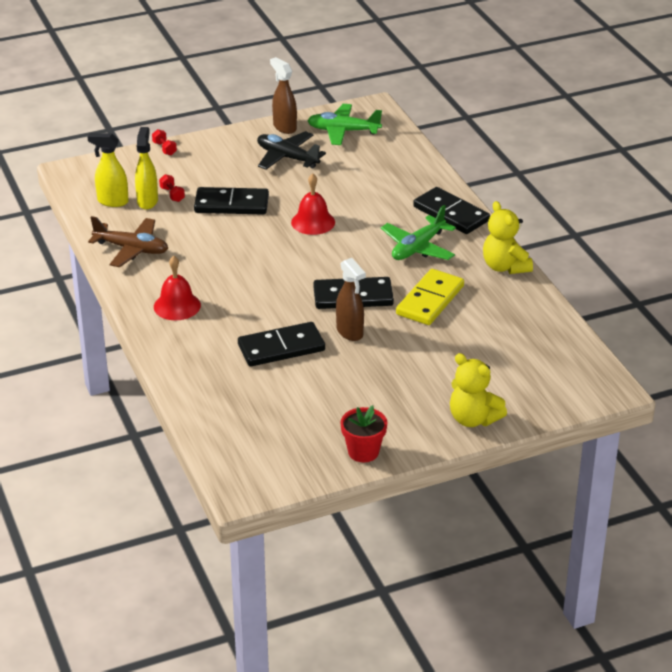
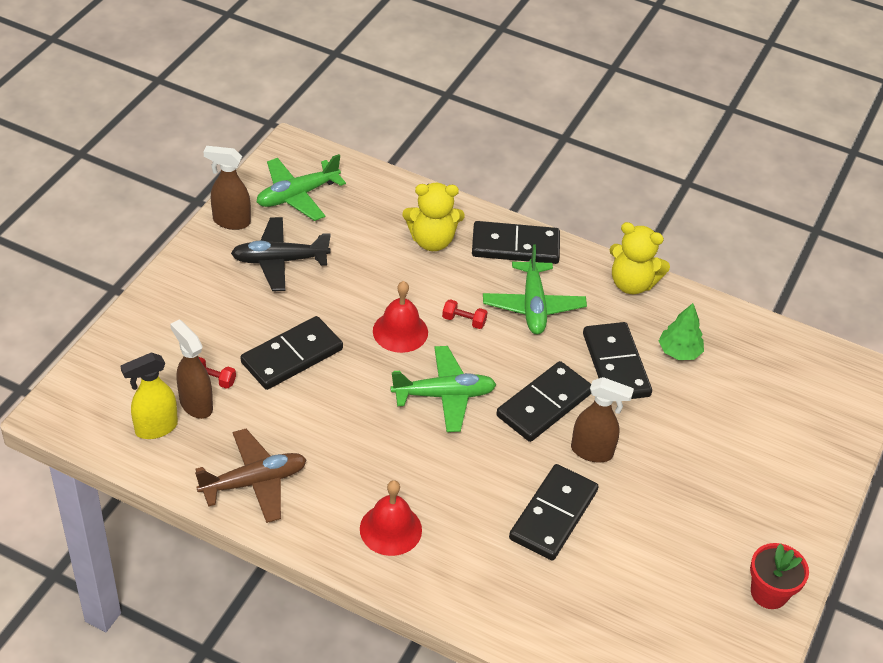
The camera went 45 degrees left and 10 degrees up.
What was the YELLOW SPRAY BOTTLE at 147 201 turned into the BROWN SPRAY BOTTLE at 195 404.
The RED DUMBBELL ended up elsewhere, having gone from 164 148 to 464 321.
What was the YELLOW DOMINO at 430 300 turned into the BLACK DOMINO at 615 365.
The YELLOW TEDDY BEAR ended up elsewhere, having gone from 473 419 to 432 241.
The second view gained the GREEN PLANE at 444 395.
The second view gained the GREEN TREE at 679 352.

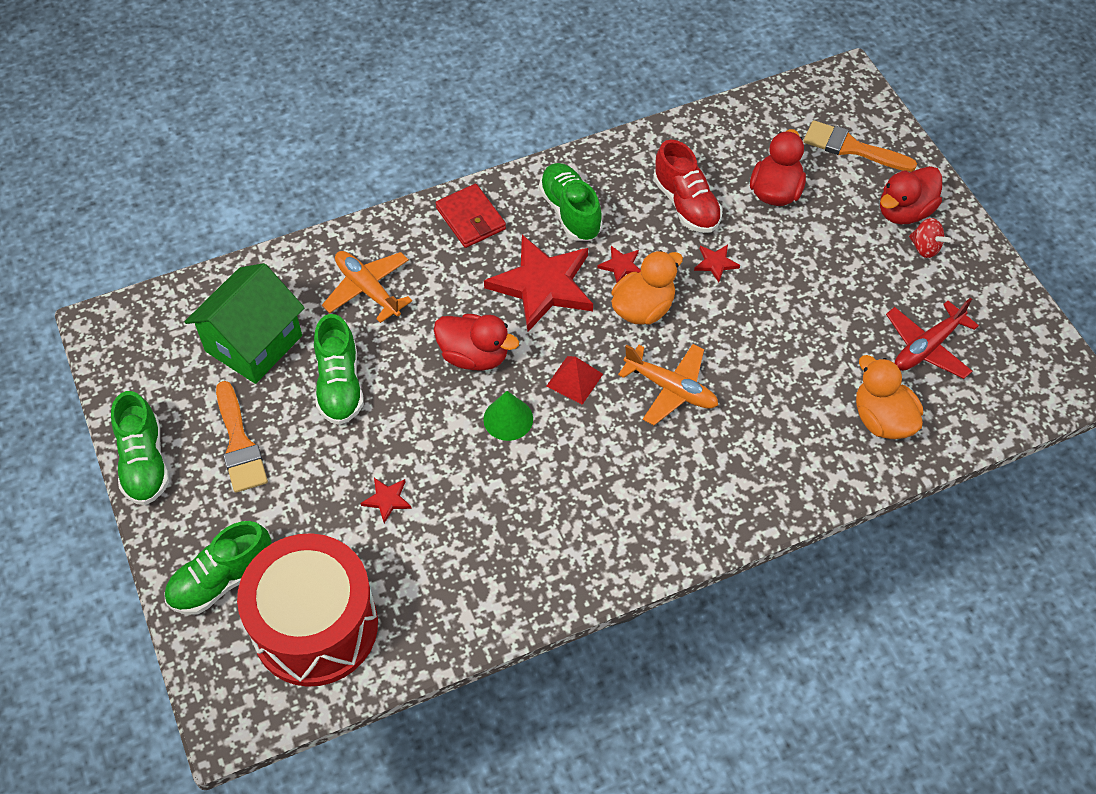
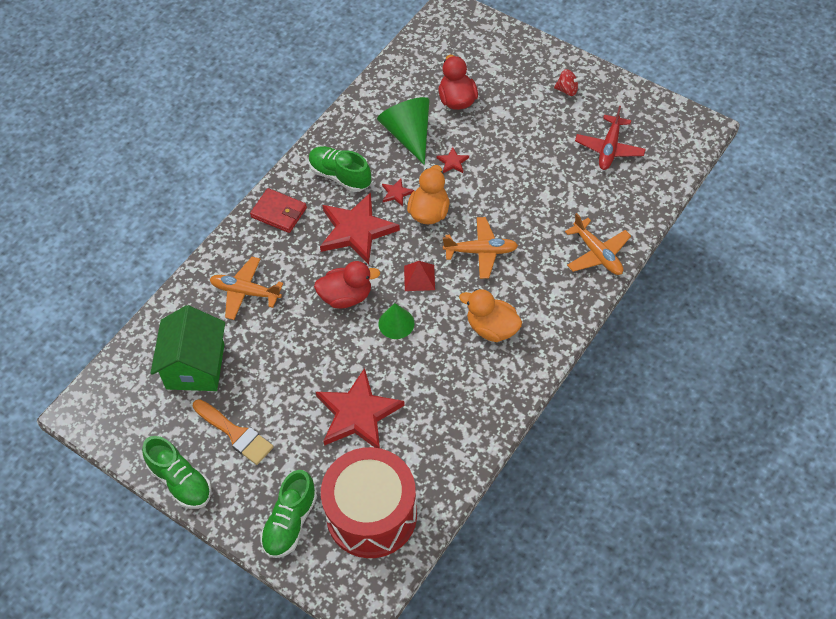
The camera went 30 degrees left and 0 degrees up.
The second view lost the GREEN SHOE at 340 385.
The size of the RED STAR at 387 500 changed by a factor of 2.41.
Where the RED SHOE stood at 686 204, the GREEN CONE came to stand at 408 135.
The second view lost the ORANGE BRUSH at 852 148.
The ORANGE DUCK ended up elsewhere, having gone from 882 419 to 492 328.
The second view lost the RED DUCK at 904 211.
The second view gained the ORANGE PLANE at 597 254.

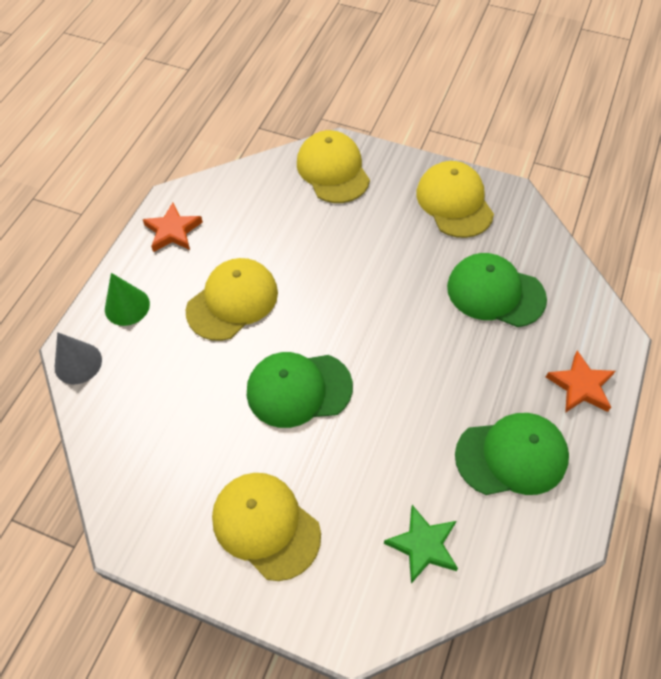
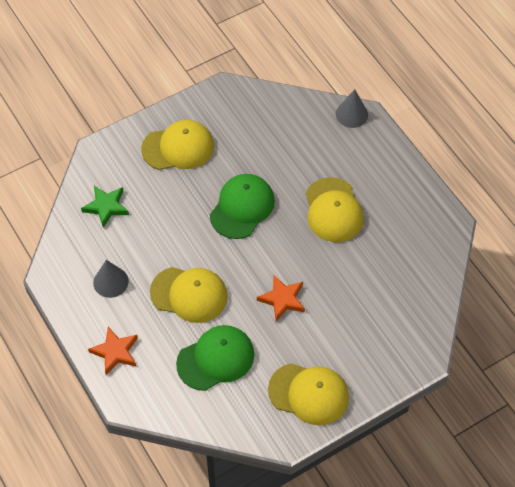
The camera went 125 degrees right and 0 degrees up.
The second view lost the GREEN CONE at 127 306.
The ORANGE STAR ended up elsewhere, having gone from 173 231 to 282 299.
The YELLOW CAP ended up elsewhere, having gone from 333 170 to 189 294.
Where the GREEN CAP stood at 512 456, the GREY CONE came to stand at 111 282.

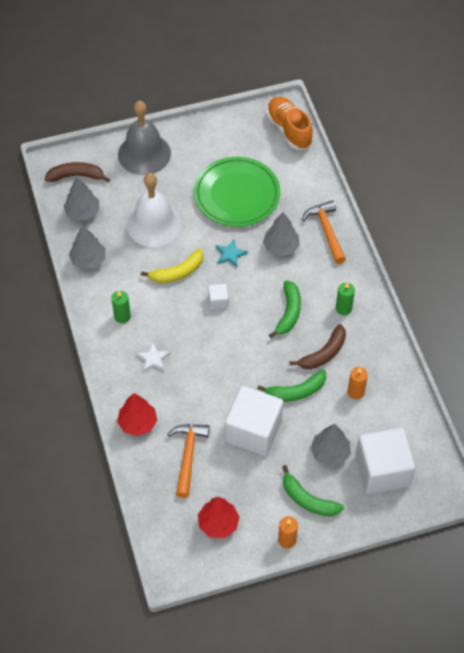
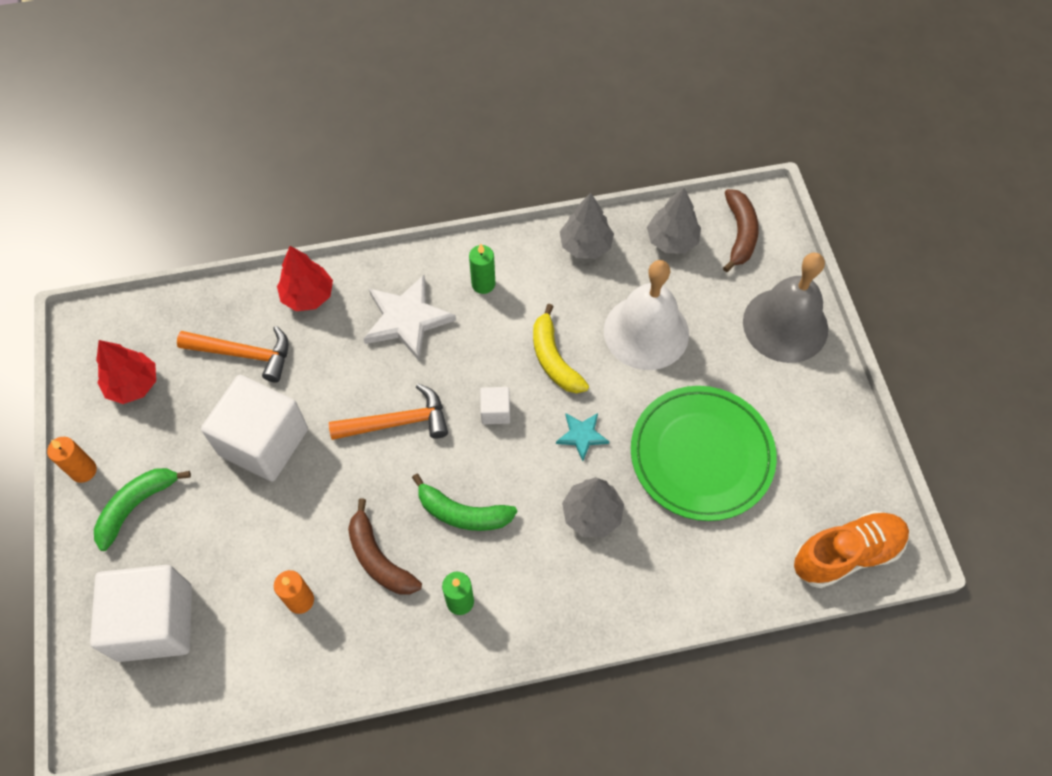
The camera went 95 degrees right and 5 degrees up.
The size of the WHITE STAR at 153 359 changed by a factor of 1.86.
The second view lost the GREEN BANANA at 296 391.
The ORANGE HAMMER ended up elsewhere, having gone from 326 231 to 397 422.
The second view lost the GREY TREE at 330 453.

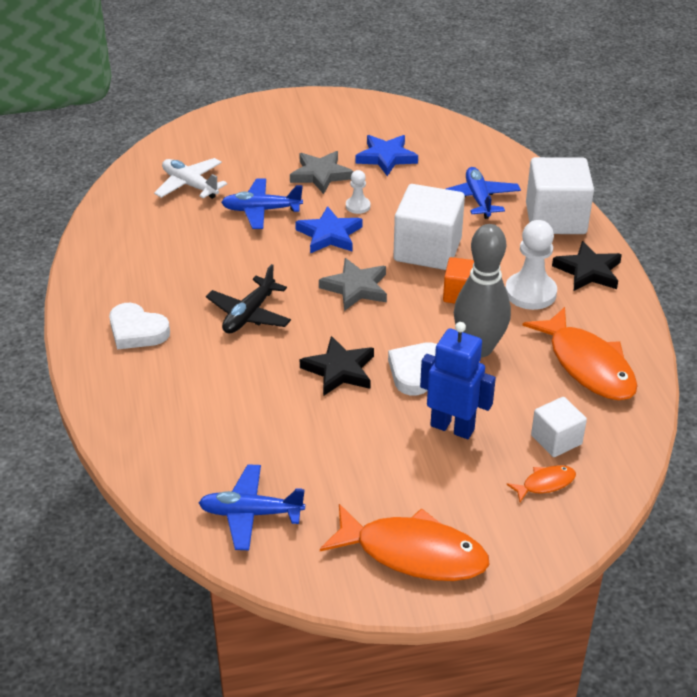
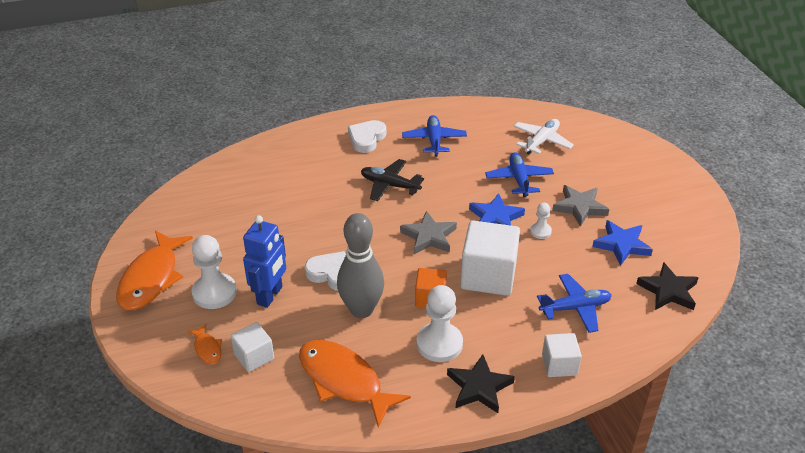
The camera went 85 degrees right and 0 degrees up.
The BLUE PLANE ended up elsewhere, having gone from 251 513 to 434 140.
The BLACK STAR ended up elsewhere, having gone from 339 370 to 668 291.
The ORANGE FISH at 587 365 ended up facing another way, 75 degrees clockwise from before.
The size of the WHITE CUBE at 555 218 changed by a factor of 0.55.
The second view gained the WHITE PAWN at 214 292.

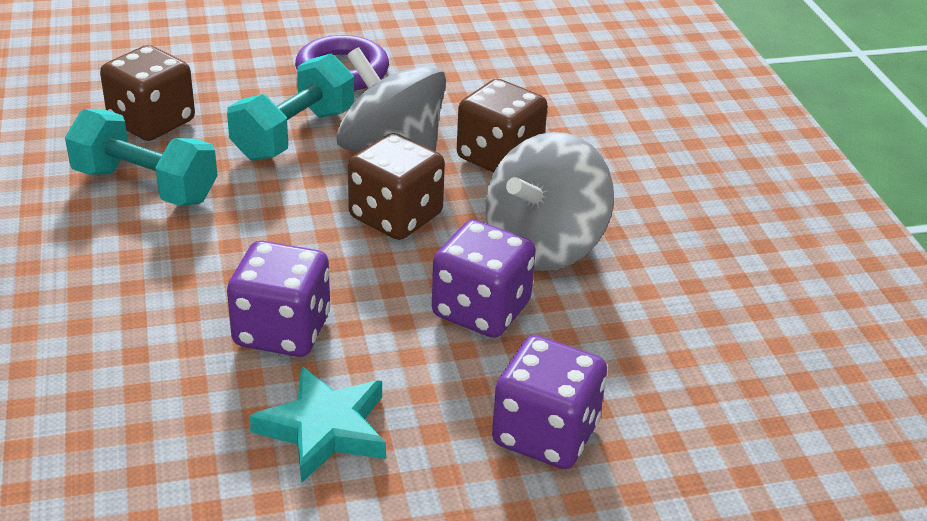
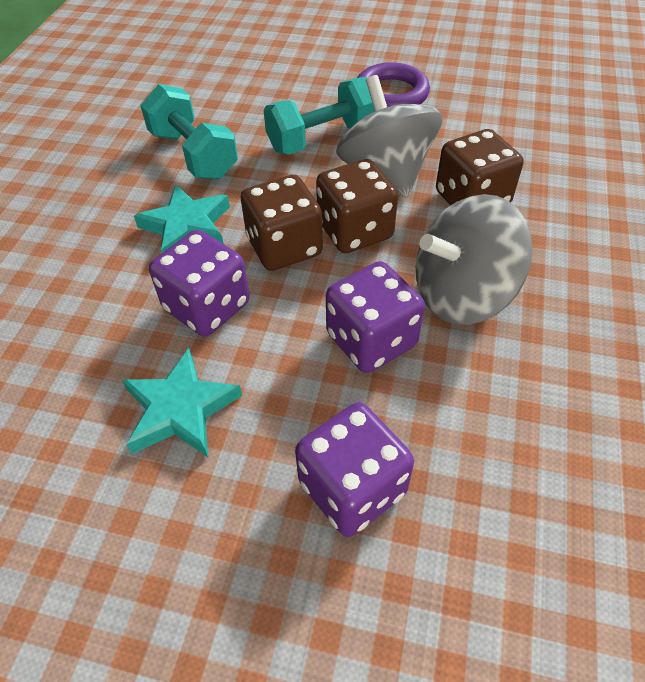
The camera went 30 degrees right and 15 degrees up.
The BROWN DICE ended up elsewhere, having gone from 152 122 to 284 247.
The second view gained the TURQUOISE STAR at 187 227.

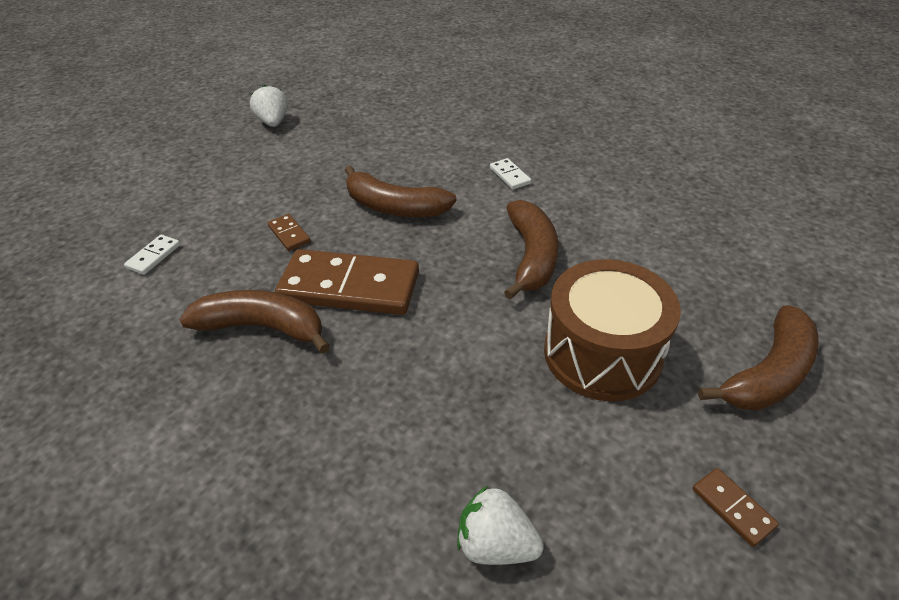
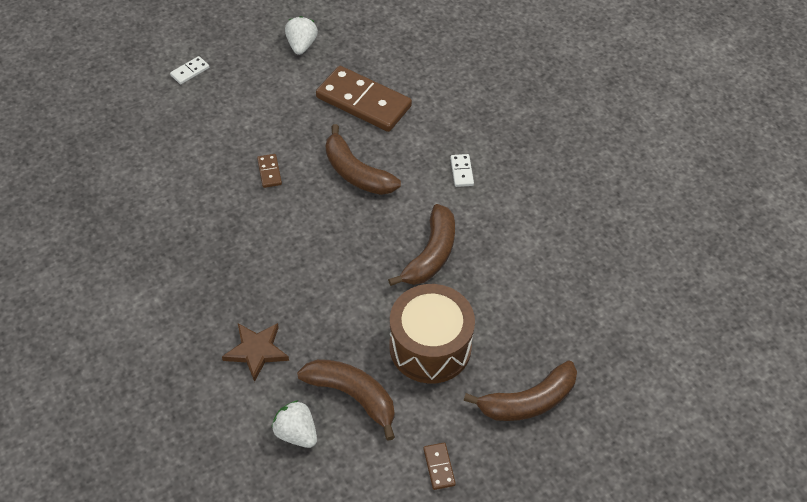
The camera went 20 degrees right and 10 degrees up.
The WHITE DOMINO ended up elsewhere, having gone from 154 256 to 190 71.
The BROWN BANANA ended up elsewhere, having gone from 262 327 to 353 395.
The BROWN DOMINO ended up elsewhere, having gone from 349 286 to 363 102.
The second view gained the BROWN STAR at 256 351.

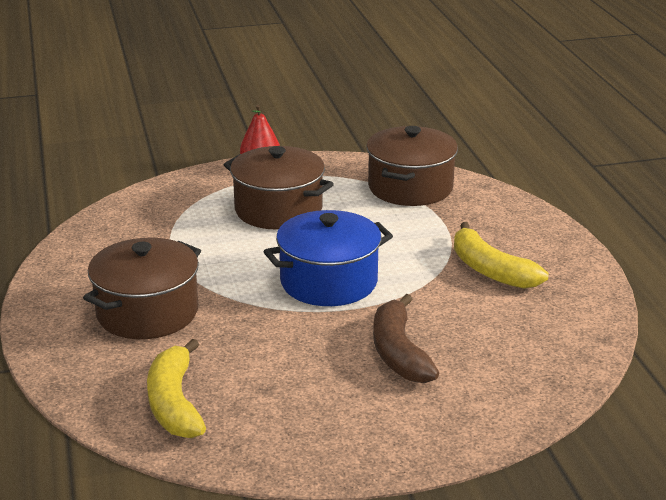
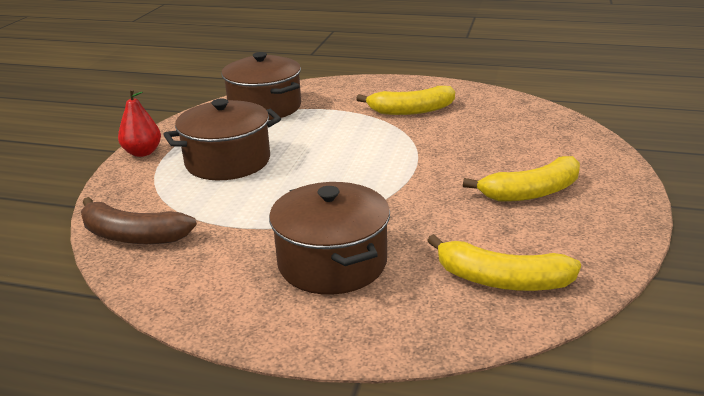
The camera went 60 degrees left and 0 degrees up.
The second view lost the BLUE POT at 329 282.
The BROWN BANANA ended up elsewhere, having gone from 399 353 to 133 236.
The second view gained the YELLOW BANANA at 531 192.

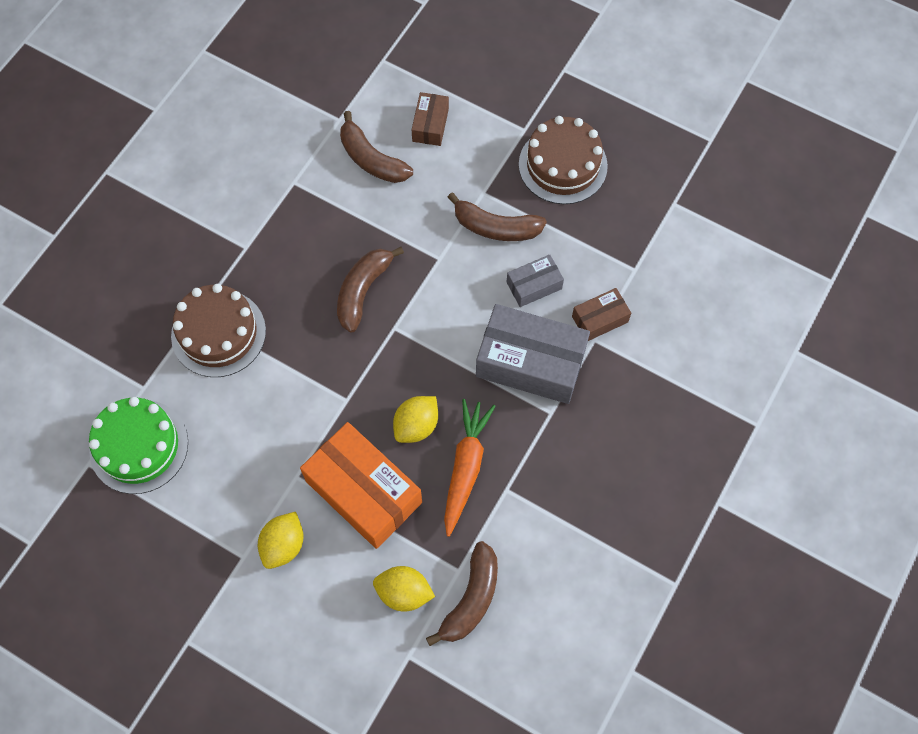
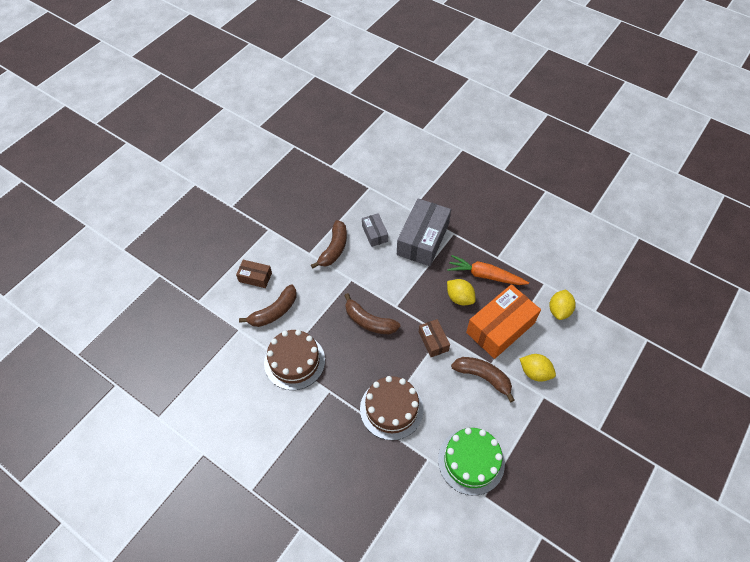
The camera went 85 degrees left and 10 degrees down.
The BROWN BANANA ended up elsewhere, having gone from 471 599 to 483 377.
The BROWN CAKE ended up elsewhere, having gone from 563 165 to 294 361.
The BROWN BOX ended up elsewhere, having gone from 600 319 to 433 341.

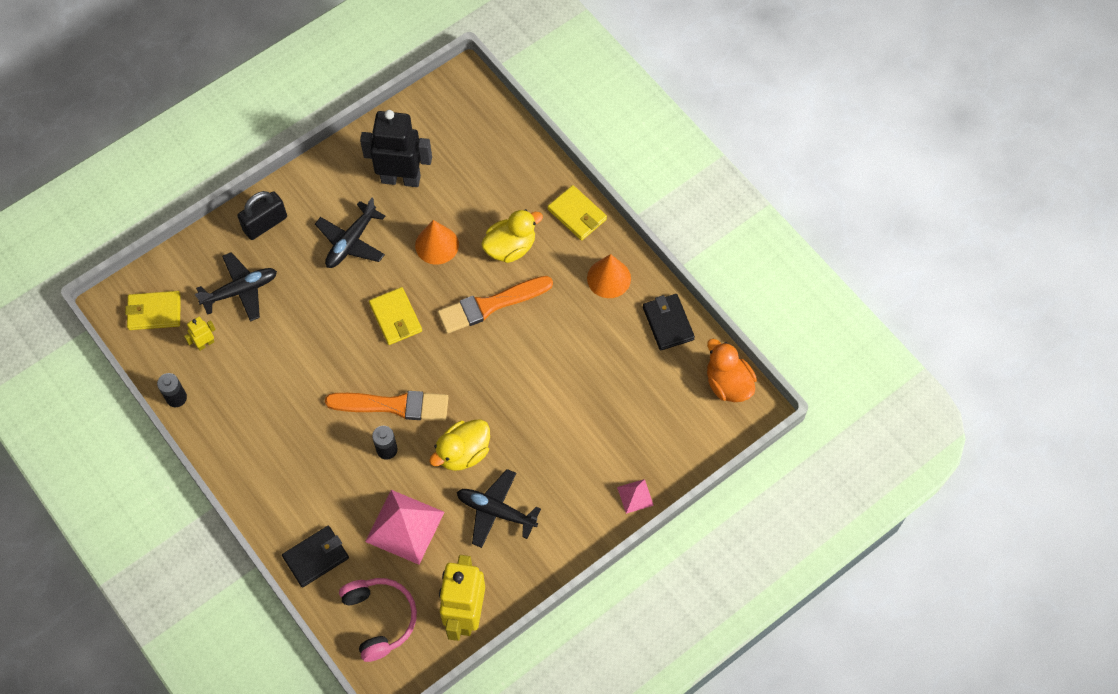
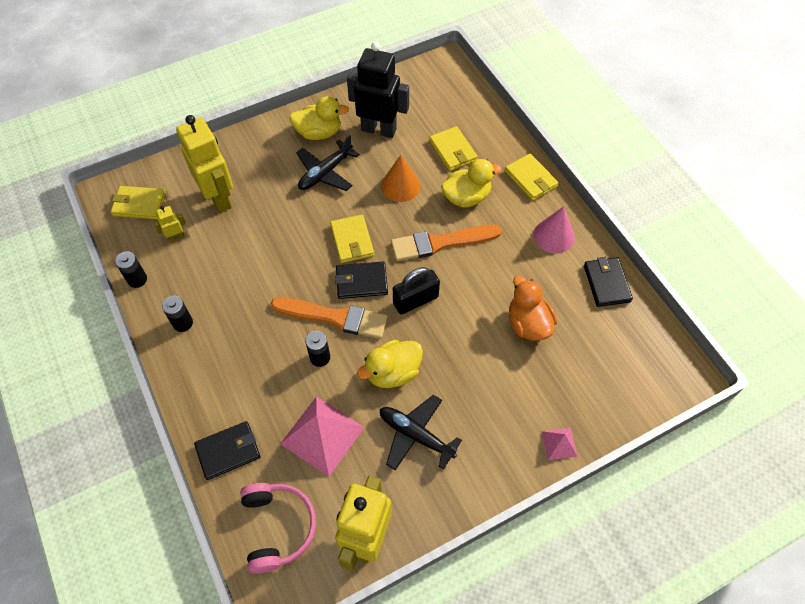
The camera went 10 degrees right and 5 degrees down.
Where the BLACK PLANE stood at 240 291, the YELLOW ROBOT came to stand at 219 198.
The BLACK PADLOCK ended up elsewhere, having gone from 265 224 to 415 300.
What was the ORANGE CONE at 609 278 turned into the PINK CONE at 554 236.
The ORANGE DUCK ended up elsewhere, having gone from 728 384 to 528 324.
The second view gained the BLACK BATTERY at 183 323.
The second view gained the YELLOW DUCK at 319 132.
The second view gained the BLACK WALLET at 361 282.
The second view gained the YELLOW WALLET at 453 151.

